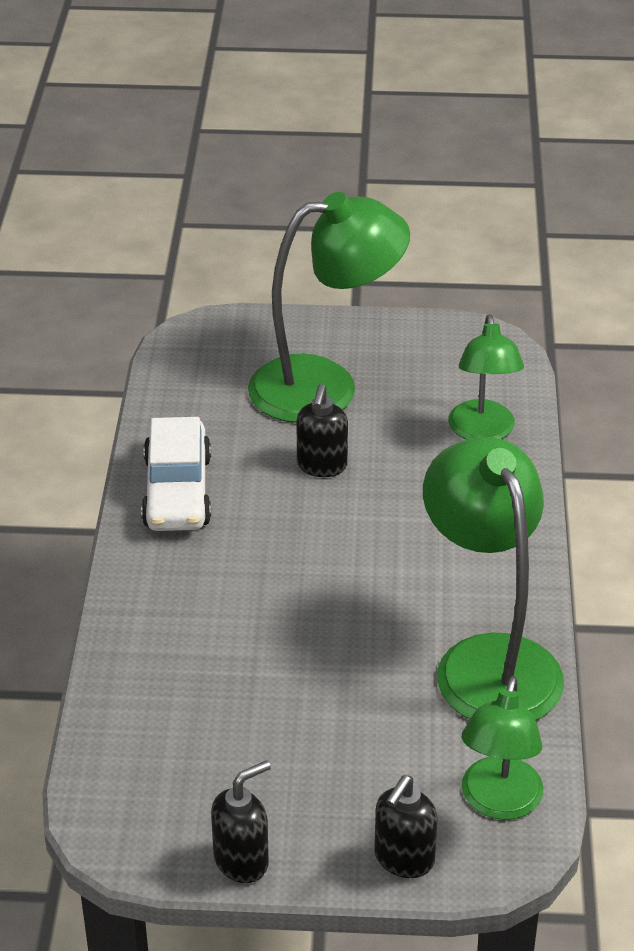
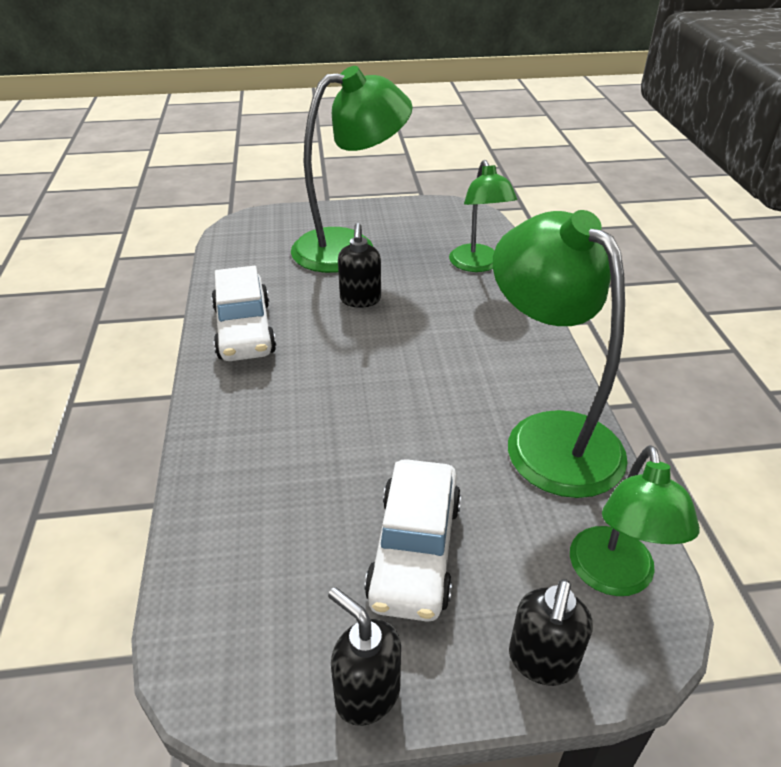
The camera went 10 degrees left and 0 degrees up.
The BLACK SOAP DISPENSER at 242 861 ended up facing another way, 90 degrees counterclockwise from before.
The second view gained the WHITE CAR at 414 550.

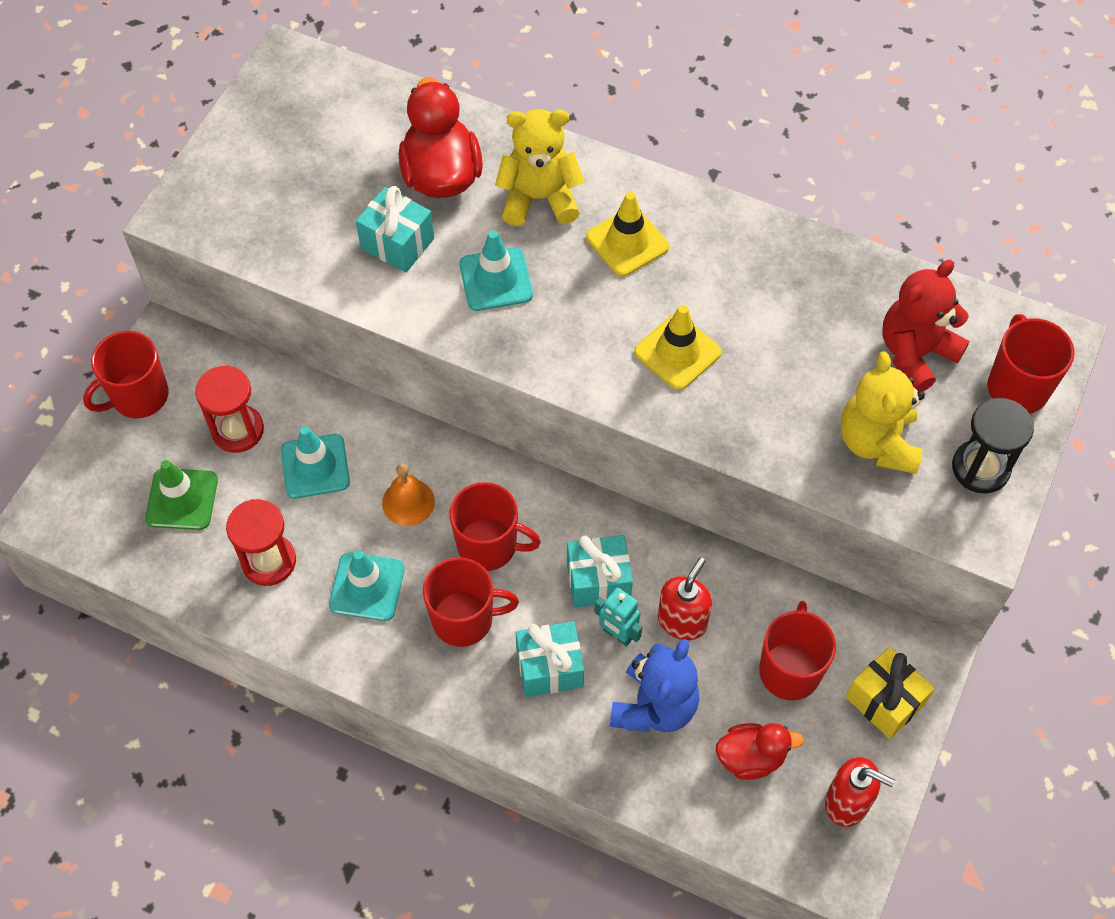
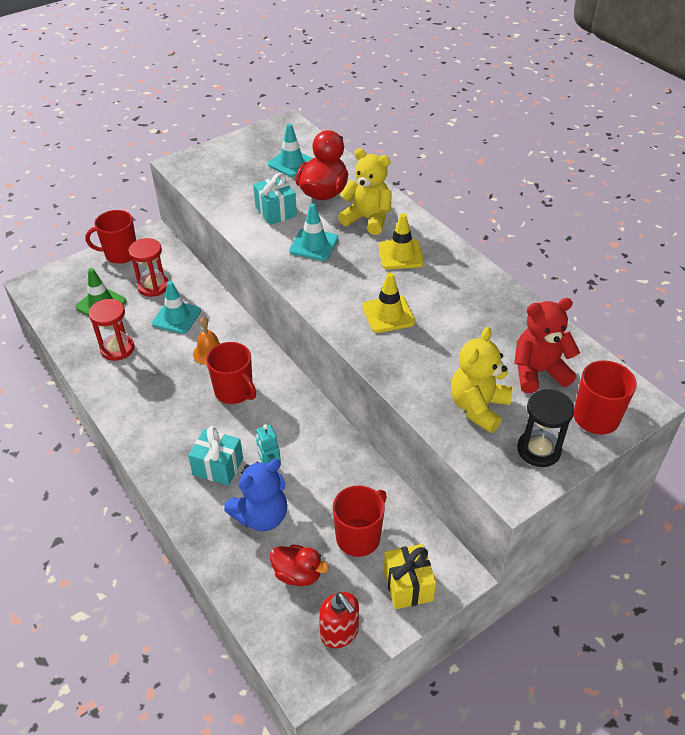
The camera went 30 degrees right and 15 degrees down.
The TURQUOISE TRAFFIC CONE ended up elsewhere, having gone from 367 587 to 291 163.
The second view lost the RED MUG at 464 619.
The second view lost the TURQUOISE GIFT at 598 581.
The second view lost the RED SOAP DISPENSER at 682 620.

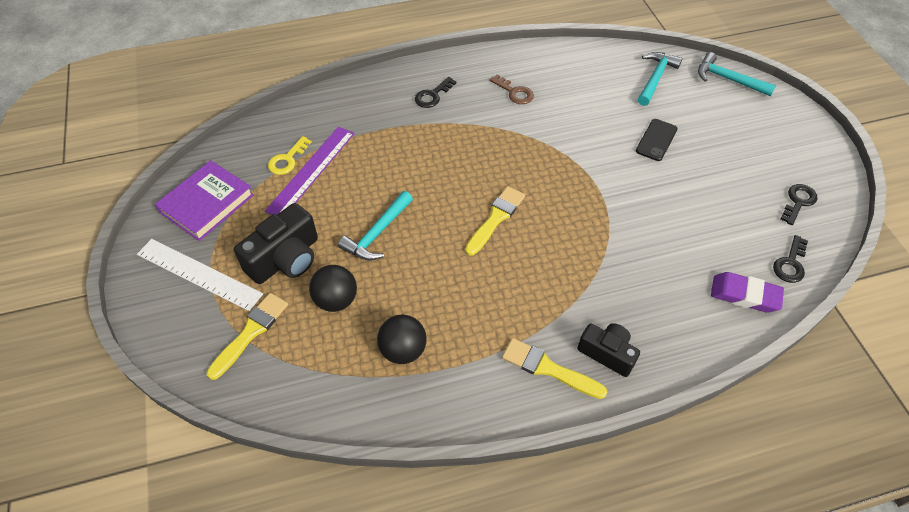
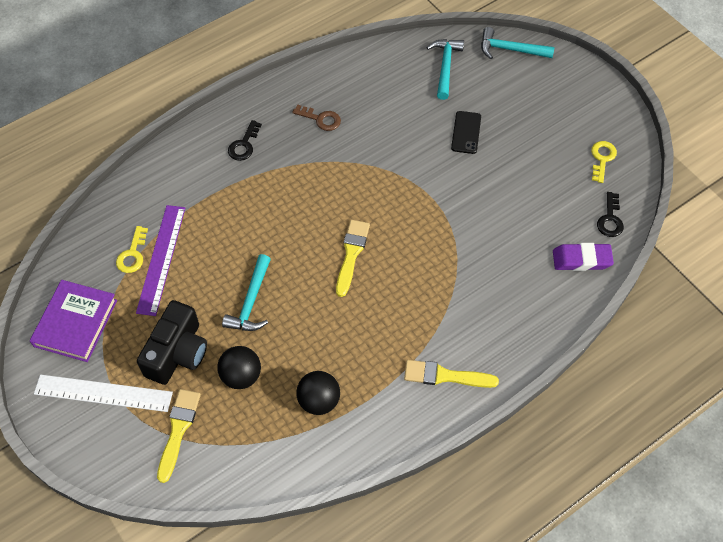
The camera went 20 degrees left and 5 degrees up.
The second view lost the BLACK CAMERA at 607 353.
What was the BLACK KEY at 798 202 turned into the YELLOW KEY at 602 159.

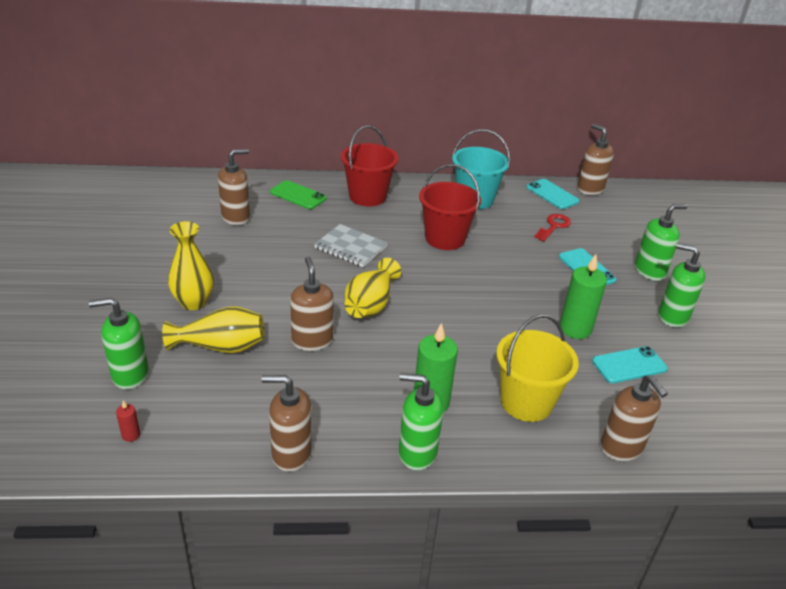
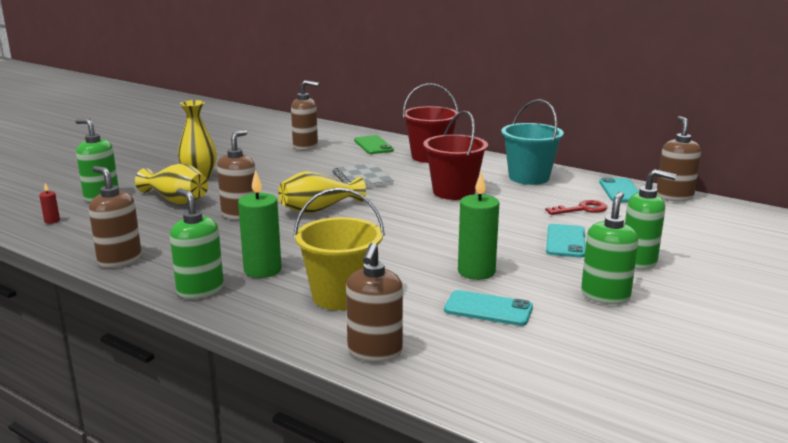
The camera went 40 degrees right and 15 degrees down.
The GREEN SOAP DISPENSER at 672 317 ended up facing another way, 45 degrees clockwise from before.

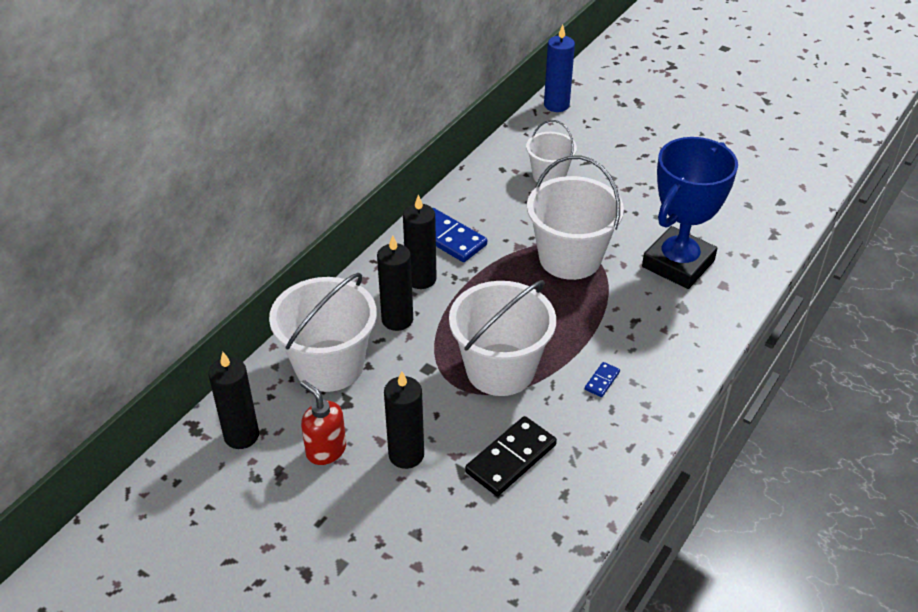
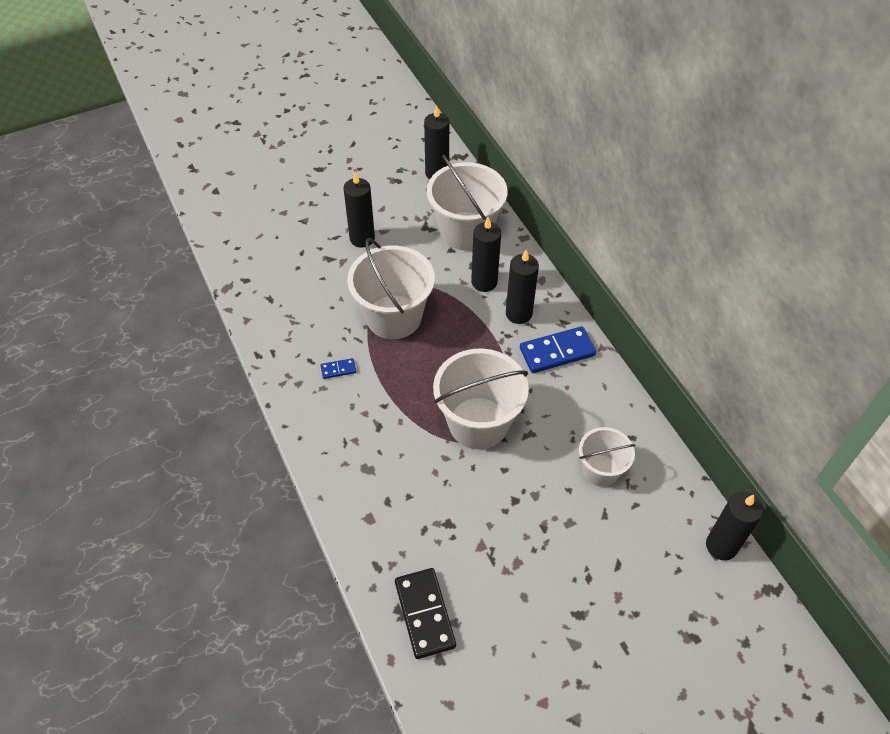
The camera went 120 degrees right and 10 degrees up.
The second view lost the RED SOAP DISPENSER at 326 450.
The BLACK DOMINO ended up elsewhere, having gone from 511 459 to 424 614.
What was the BLUE CANDLE at 556 105 turned into the BLACK CANDLE at 721 546.
The BLUE DOMINO at 602 381 ended up facing another way, 75 degrees counterclockwise from before.
The second view lost the BLUE TROPHY at 678 264.

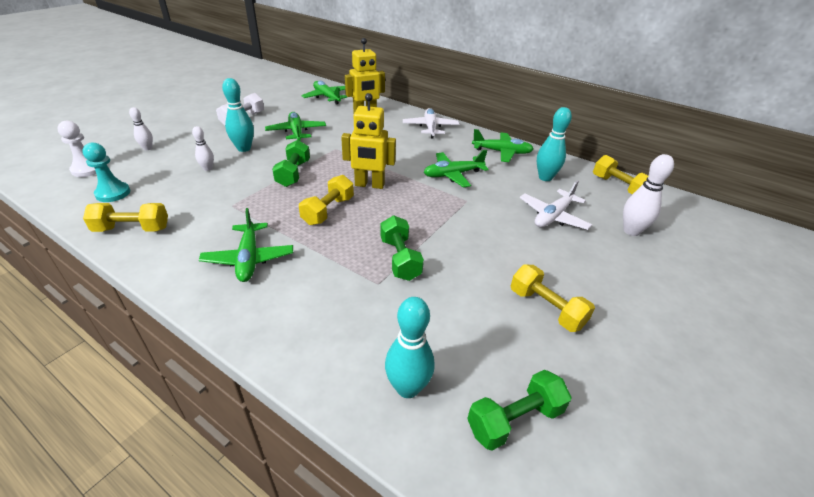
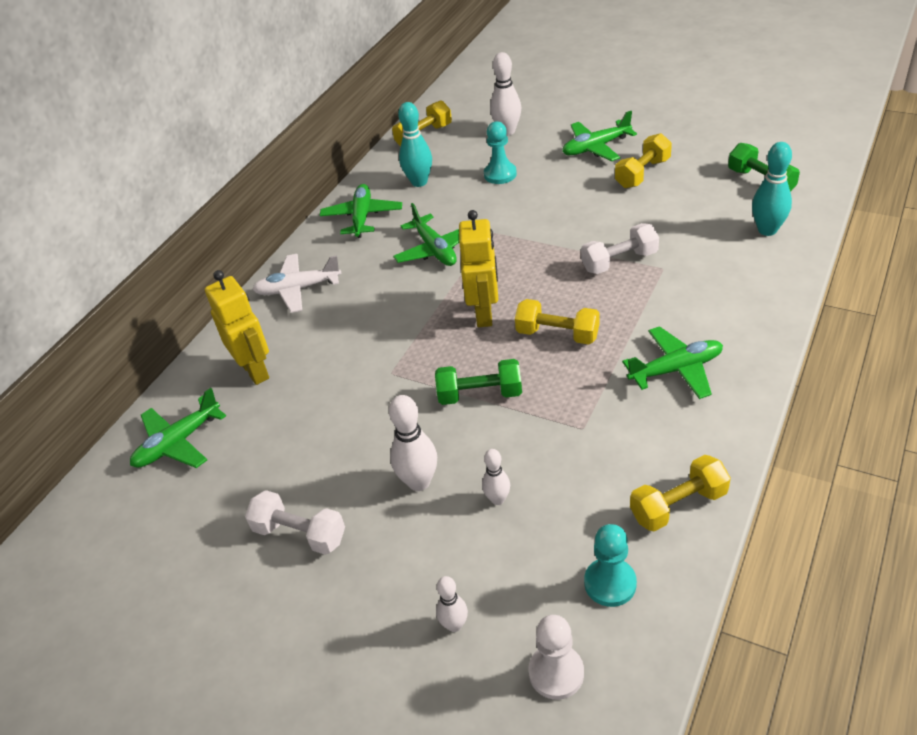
The camera went 90 degrees left and 5 degrees up.
The YELLOW DUMBBELL at 132 229 ended up facing another way, 75 degrees clockwise from before.
What was the TURQUOISE BOWLING PIN at 244 148 turned into the WHITE BOWLING PIN at 419 482.
The GREEN PLANE ended up elsewhere, having gone from 296 132 to 596 147.
What was the GREEN DUMBBELL at 400 259 turned into the WHITE DUMBBELL at 619 261.
Where the WHITE PLANE stood at 553 216, the TURQUOISE PAWN came to stand at 500 174.

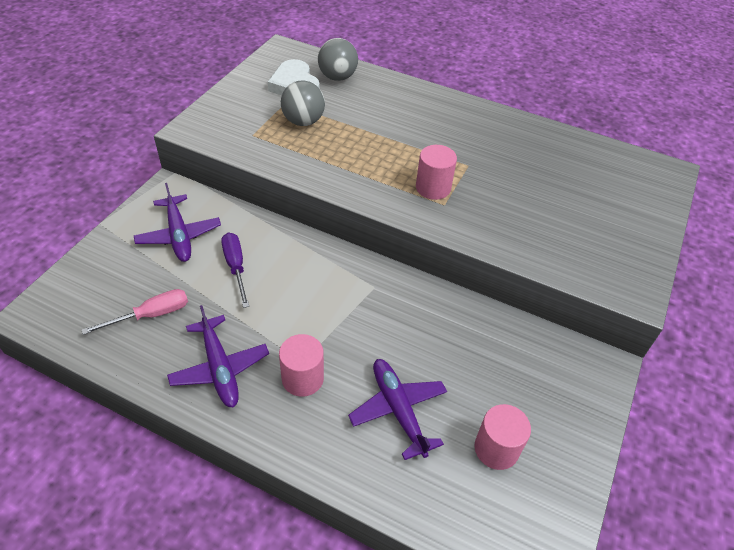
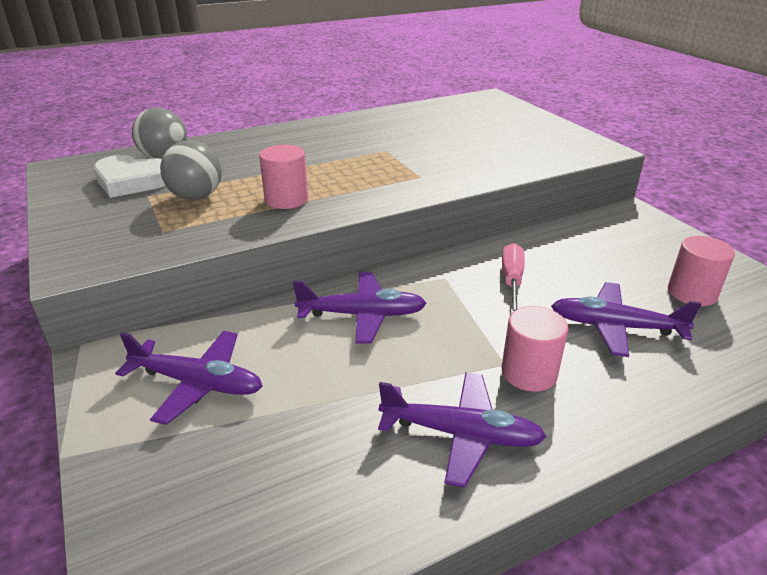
The camera went 50 degrees left and 15 degrees down.
The PINK SCREWDRIVER ended up elsewhere, having gone from 151 315 to 512 281.
The second view lost the PURPLE SCREWDRIVER at 236 267.
The PINK CYLINDER ended up elsewhere, having gone from 433 188 to 286 199.
The second view gained the PURPLE PLANE at 362 315.

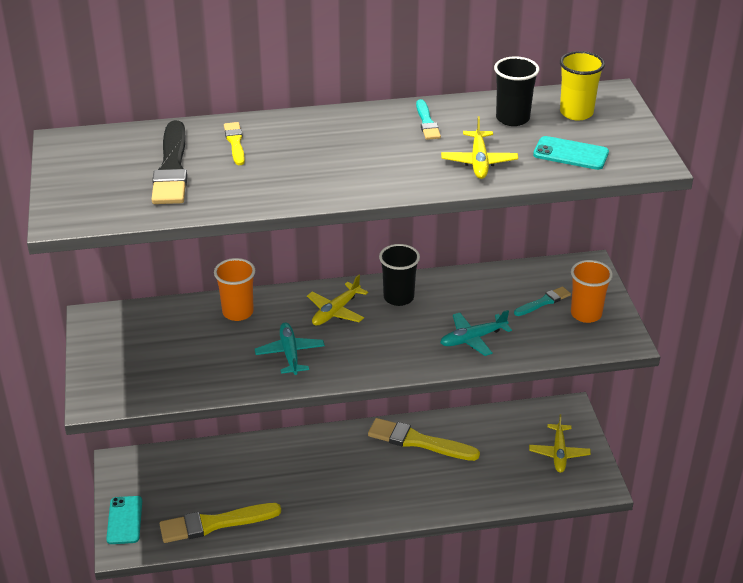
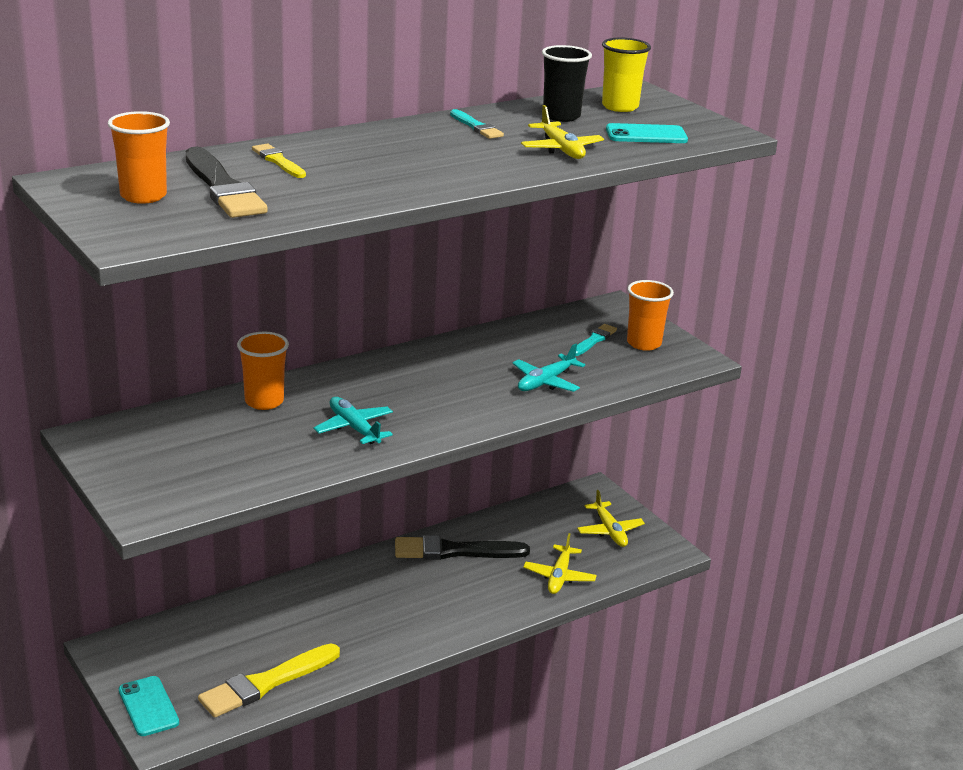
The camera went 25 degrees left and 10 degrees down.
The YELLOW PLANE ended up elsewhere, having gone from 336 311 to 559 576.
What was the YELLOW BRUSH at 418 441 turned into the BLACK BRUSH at 455 551.
The second view lost the BLACK CUP at 398 297.
The second view gained the ORANGE CUP at 143 196.

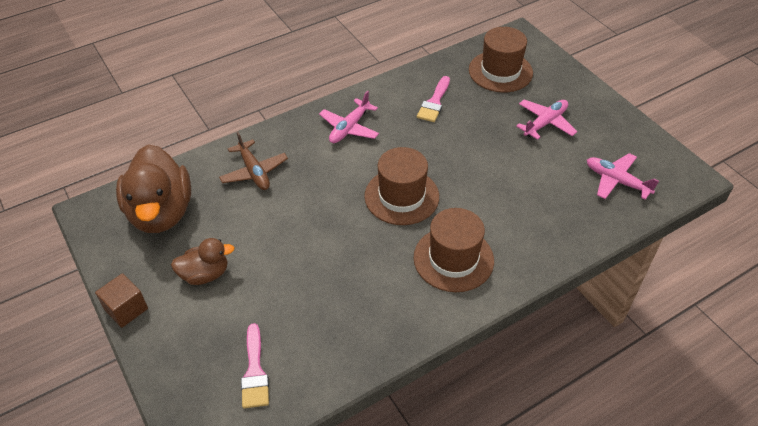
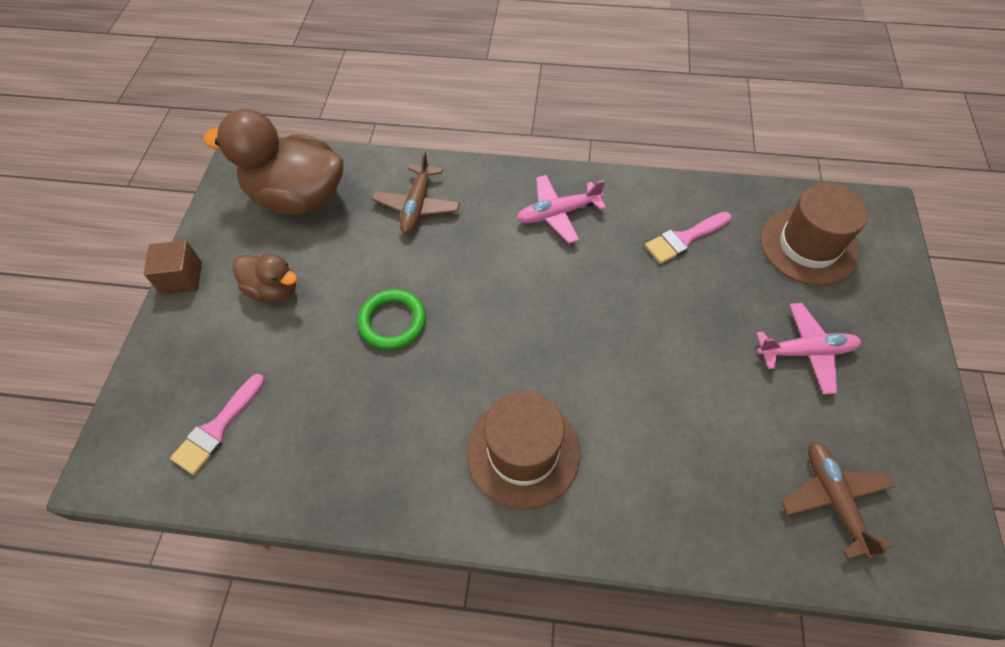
The camera went 40 degrees right and 10 degrees up.
The BROWN DUCK at 161 212 ended up facing another way, 75 degrees clockwise from before.
The second view lost the BROWN HAT at 401 196.
What was the PINK PLANE at 616 181 turned into the BROWN PLANE at 833 499.
The second view gained the GREEN RING at 392 321.

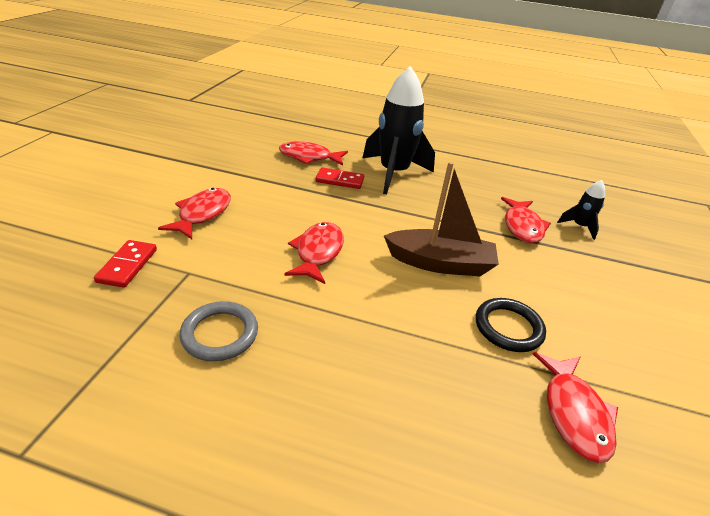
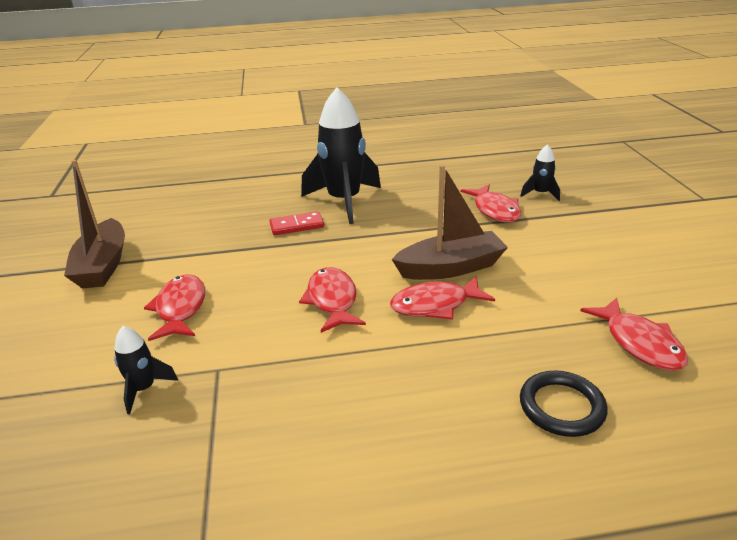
The camera went 20 degrees left and 5 degrees down.
Where the RED DOMINO stood at 127 265, the BLACK ROCKET came to stand at 144 389.
The second view lost the GREY RING at 220 334.
The RED FISH ended up elsewhere, having gone from 309 157 to 435 305.
The BLACK RING ended up elsewhere, having gone from 508 327 to 561 407.
The second view gained the BROWN BOAT at 103 265.

